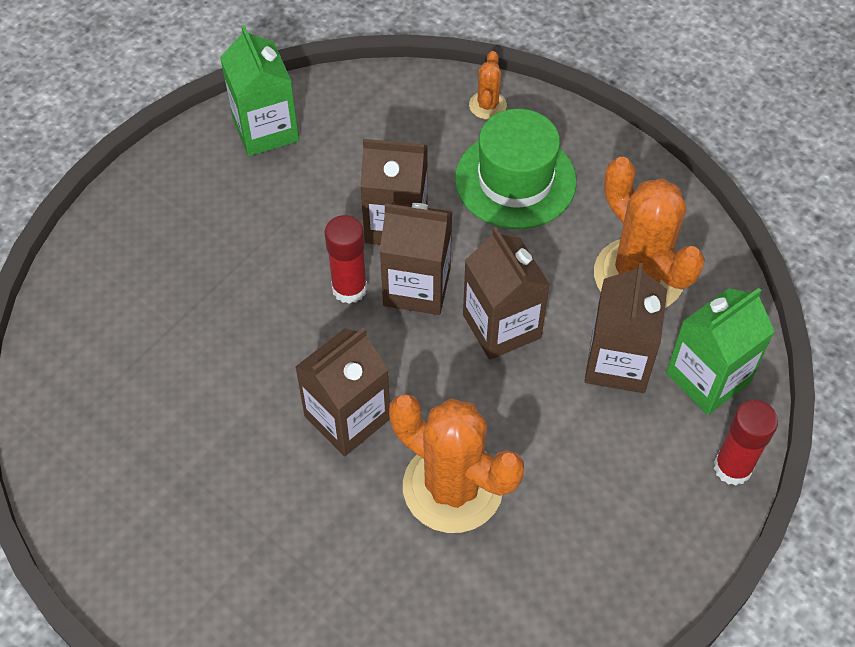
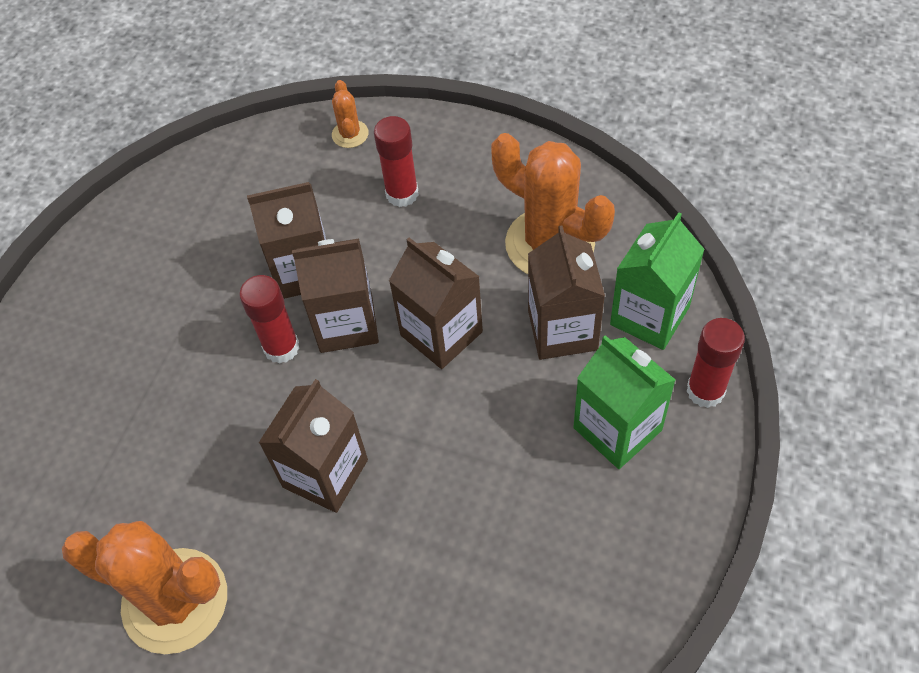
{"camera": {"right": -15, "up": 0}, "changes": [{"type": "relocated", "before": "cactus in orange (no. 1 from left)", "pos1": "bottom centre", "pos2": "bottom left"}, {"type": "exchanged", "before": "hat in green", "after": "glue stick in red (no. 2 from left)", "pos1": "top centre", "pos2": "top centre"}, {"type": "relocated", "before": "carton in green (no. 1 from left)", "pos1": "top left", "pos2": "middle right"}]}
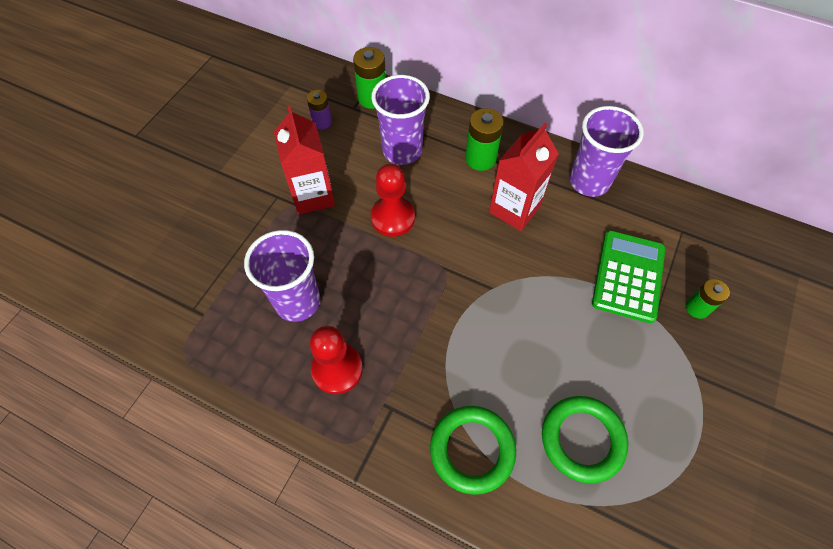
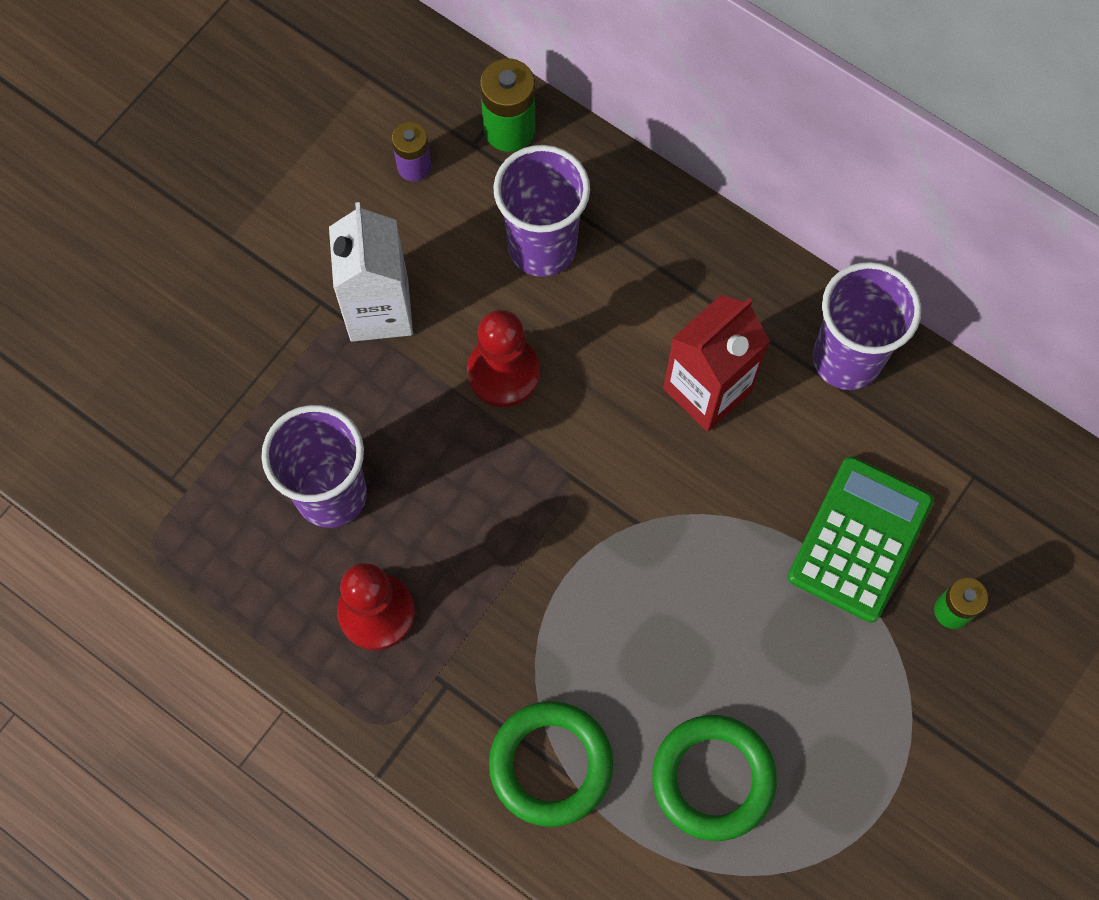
{"camera": {"right": 10, "up": 10}, "changes": [{"type": "colour", "before": "carton in red (no. 1 from left)", "after": "carton in white", "pos1": "top centre", "pos2": "top centre"}, {"type": "missing", "before": "battery in green (no. 2 from left)", "pos1": "top centre"}]}
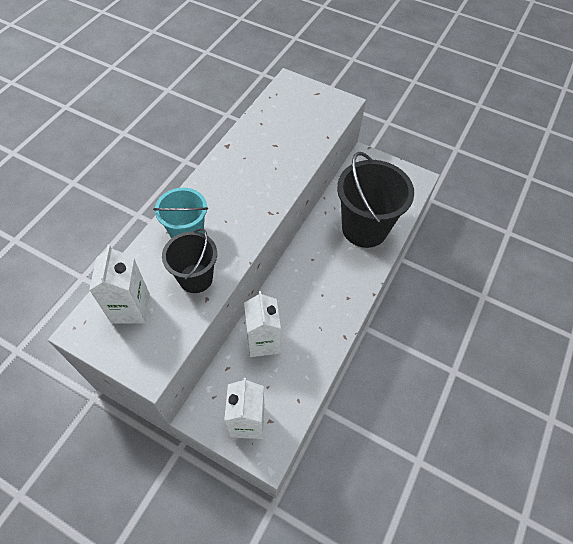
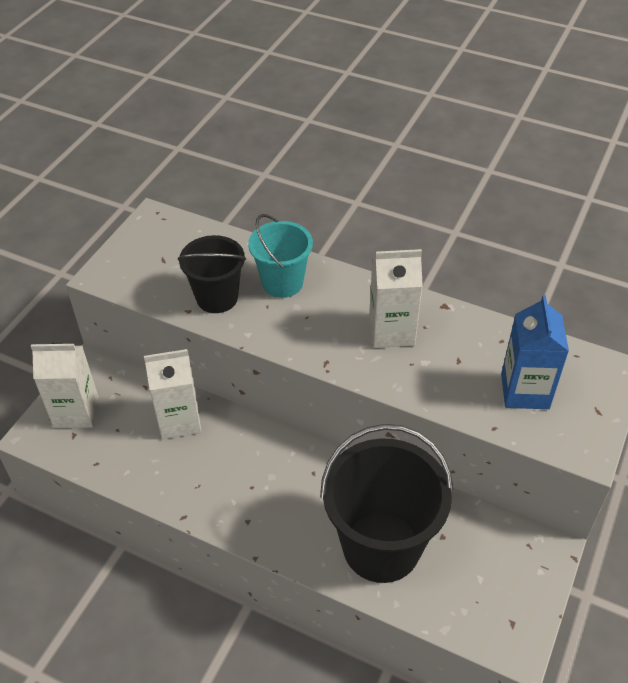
{"camera": {"right": 90, "up": -10}, "changes": [{"type": "relocated", "before": "carton in white (no. 1 from left in the first image)", "after": "carton in white (no. 3 from left)", "pos1": "middle left", "pos2": "centre"}, {"type": "appeared", "after": "carton in blue", "pos2": "middle right"}]}
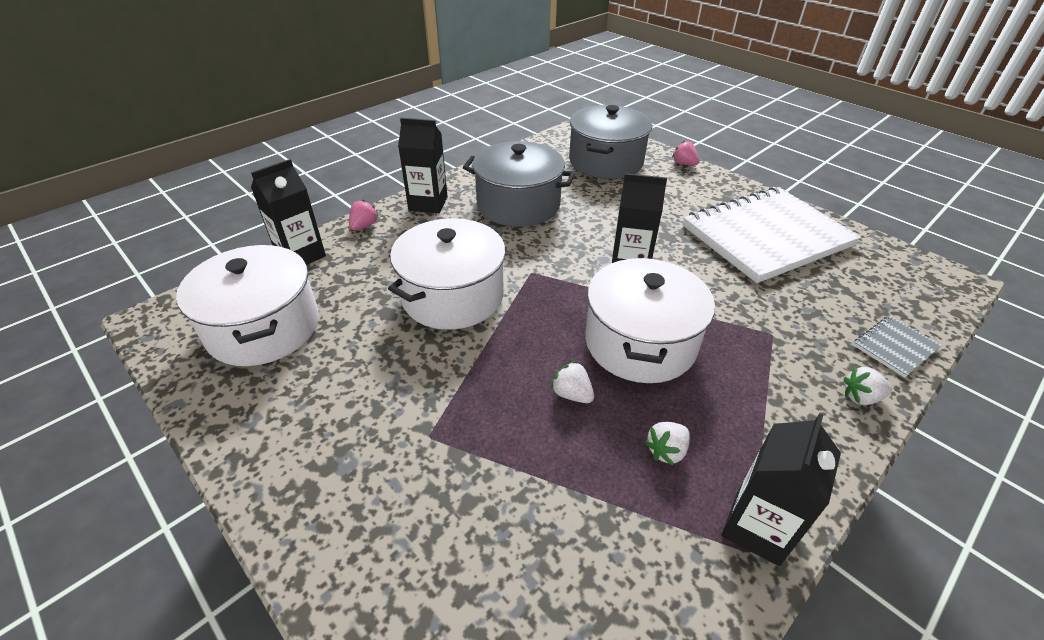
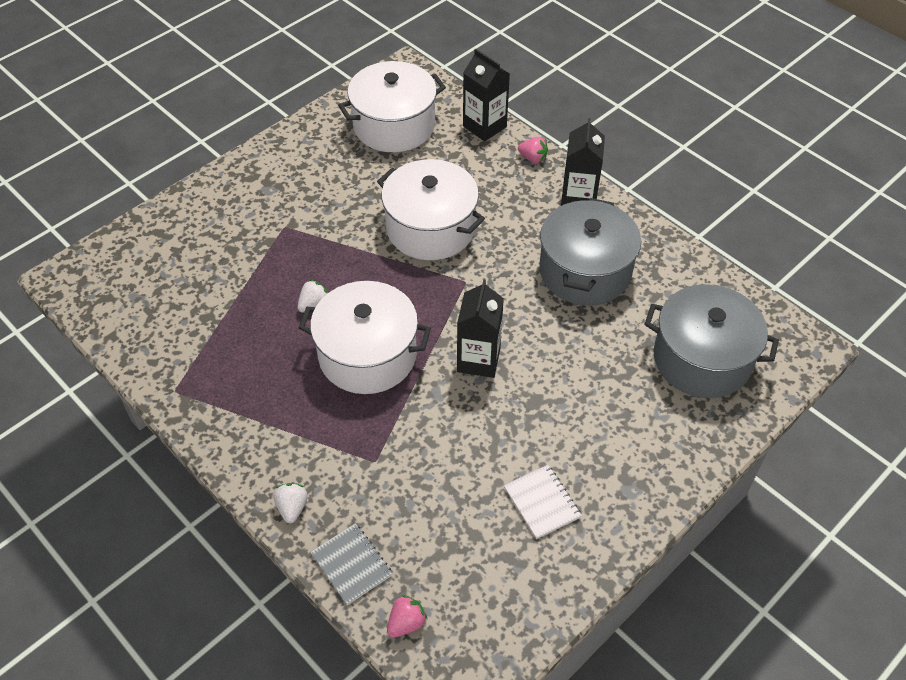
{"camera": {"right": 90, "up": 10}, "changes": [{"type": "relocated", "before": "strawberry in pink (no. 2 from left in the first image)", "after": "strawberry in pink (no. 1 from left)", "pos1": "top centre", "pos2": "bottom centre"}, {"type": "size", "before": "notebook in white", "pos1": "middle right", "pos2": "bottom centre", "scale": 0.4}, {"type": "missing", "before": "strawberry in white (no. 2 from left)", "pos1": "bottom centre"}, {"type": "missing", "before": "carton in black (no. 4 from left)", "pos1": "bottom right"}]}
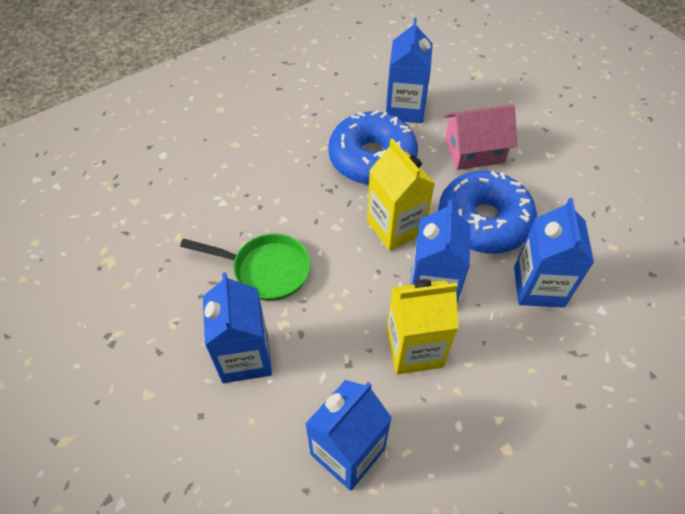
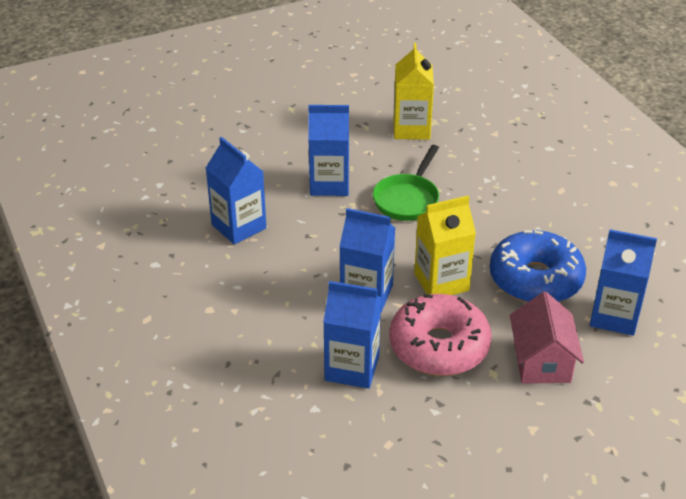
{"camera": {"right": 100, "up": -15}, "changes": [{"type": "colour", "before": "donut in blue (no. 2 from left)", "after": "donut in pink", "pos1": "middle right", "pos2": "bottom centre"}, {"type": "relocated", "before": "carton in yellow (no. 2 from left in the first image)", "after": "carton in yellow (no. 1 from left)", "pos1": "centre", "pos2": "top centre"}]}
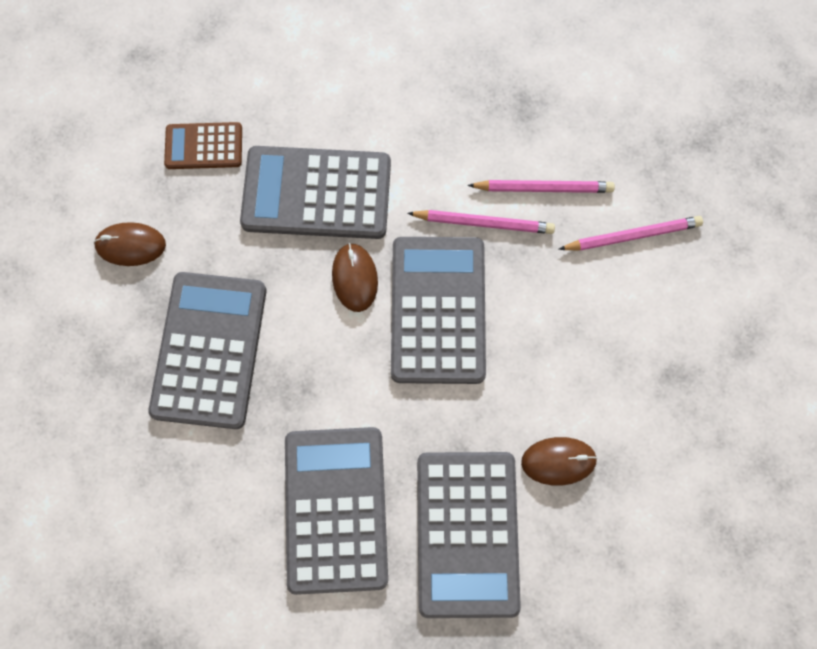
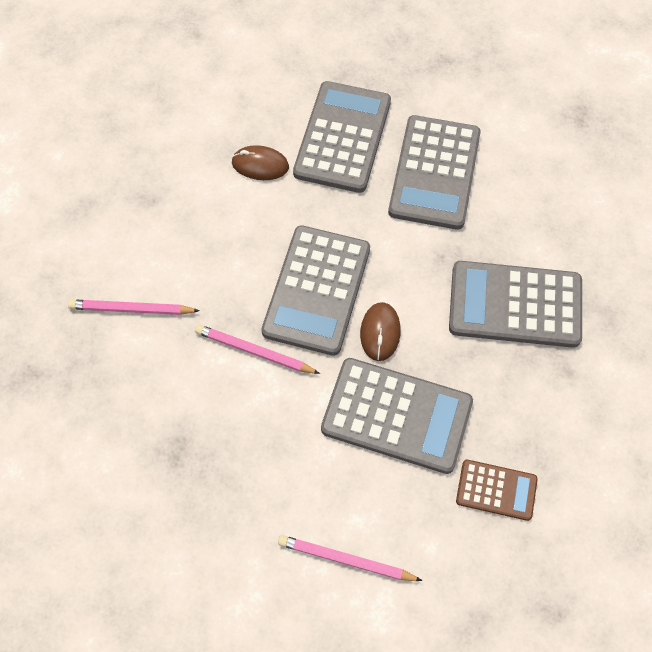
{"camera": {"right": -165, "up": -10}, "changes": [{"type": "relocated", "before": "pencil in pink (no. 2 from left in the first image)", "after": "pencil in pink (no. 3 from left)", "pos1": "top centre", "pos2": "bottom centre"}, {"type": "spun", "before": "calculator in grey (no. 1 from left in the first image)", "pos1": "middle left", "pos2": "middle right", "turn": 75}, {"type": "missing", "before": "mouse in brown (no. 1 from left)", "pos1": "middle left"}]}
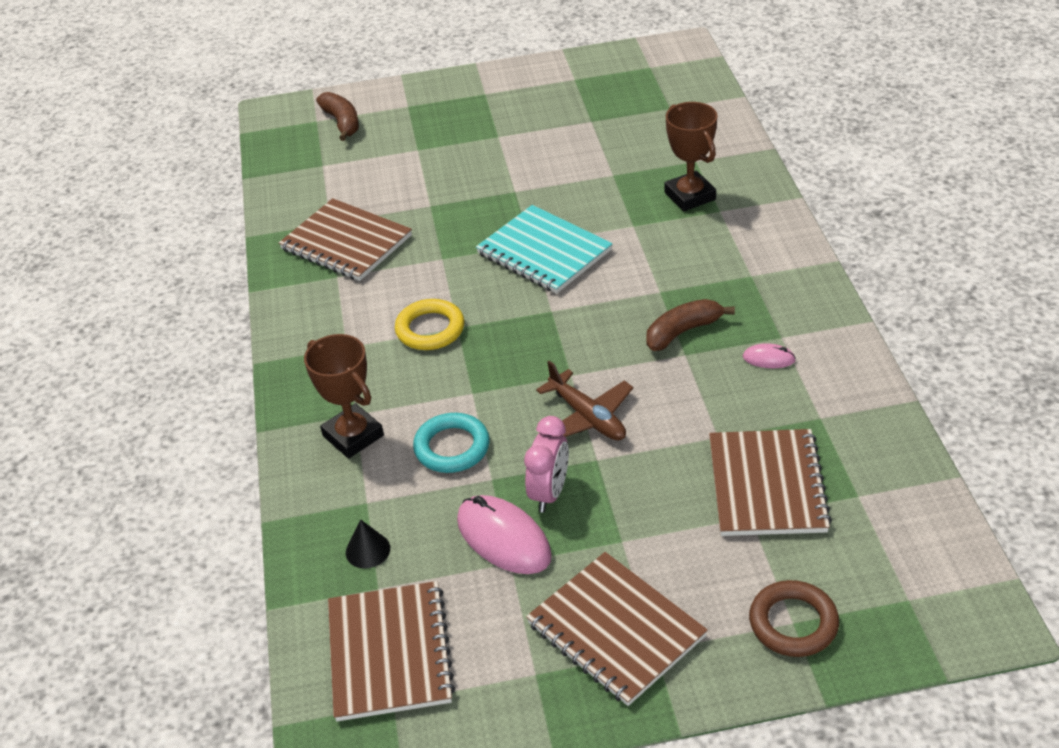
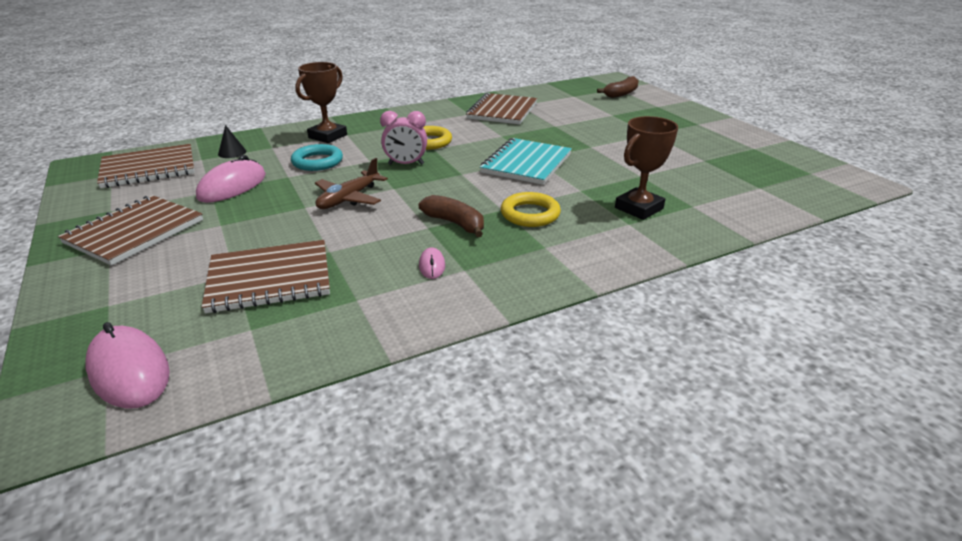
{"camera": {"right": 70, "up": -10}, "changes": [{"type": "appeared", "after": "mouse in pink (no. 1 from left)", "pos2": "bottom left"}, {"type": "relocated", "before": "clock in pink", "pos1": "centre", "pos2": "top centre"}, {"type": "appeared", "after": "ring in yellow (no. 2 from left)", "pos2": "centre"}, {"type": "missing", "before": "ring in brown", "pos1": "bottom right"}]}
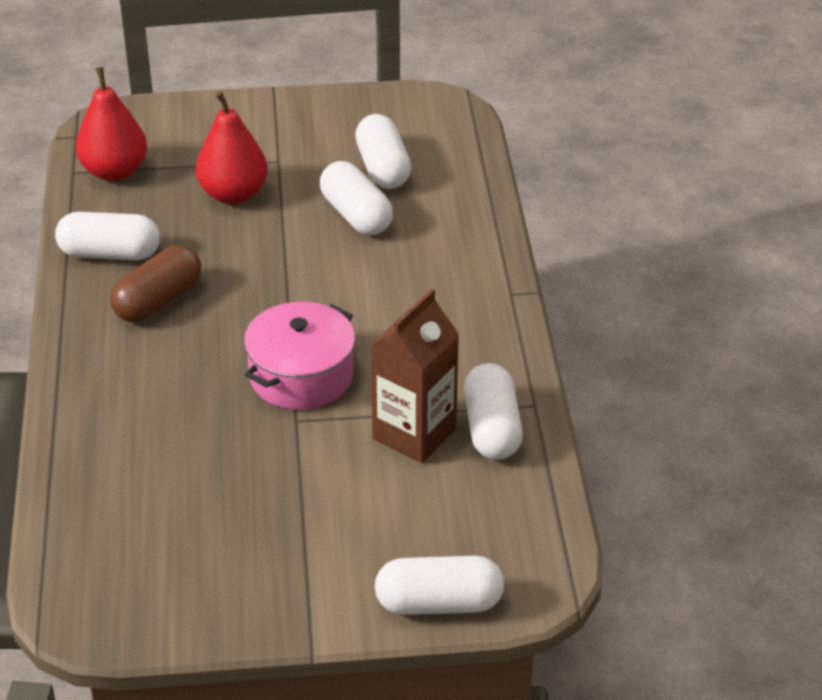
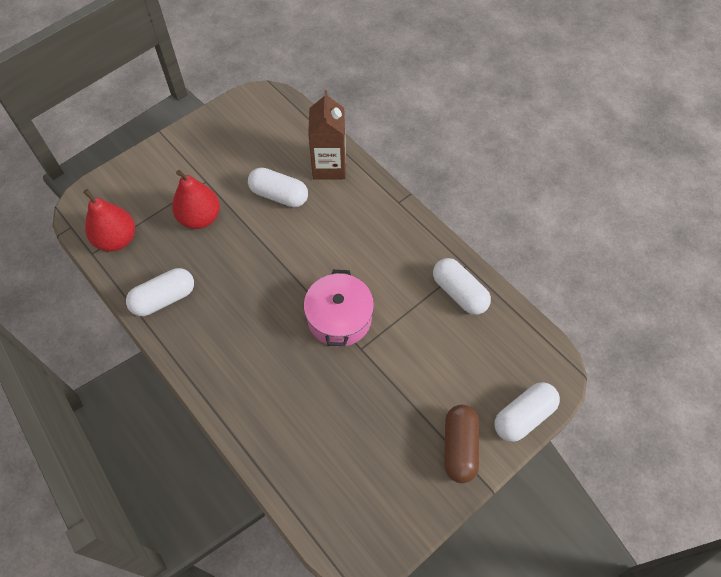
{"camera": {"right": -35, "up": 20}, "changes": [{"type": "relocated", "before": "carton in brown", "pos1": "centre", "pos2": "top centre"}, {"type": "relocated", "before": "capsule in brown", "pos1": "middle left", "pos2": "bottom centre"}, {"type": "missing", "before": "capsule in white (no. 3 from left)", "pos1": "top centre"}]}
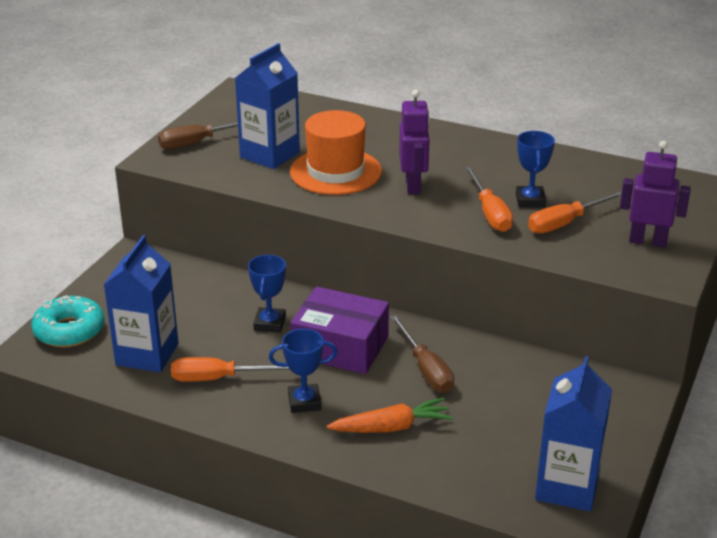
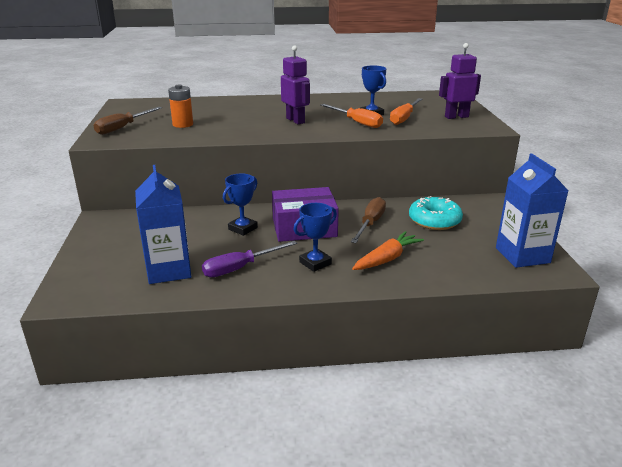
{"camera": {"right": -30, "up": -5}, "changes": [{"type": "exchanged", "before": "carton in blue (no. 2 from left)", "after": "battery in orange", "pos1": "top centre", "pos2": "top left"}, {"type": "colour", "before": "screwdriver in orange (no. 1 from left)", "after": "screwdriver in purple", "pos1": "bottom left", "pos2": "centre"}, {"type": "spun", "before": "trophy in blue (no. 1 from left)", "pos1": "centre", "pos2": "centre", "turn": 60}, {"type": "spun", "before": "screwdriver in brown (no. 2 from left)", "pos1": "centre", "pos2": "centre", "turn": -105}, {"type": "relocated", "before": "donut in turquoise", "pos1": "middle left", "pos2": "middle right"}, {"type": "missing", "before": "hat in orange", "pos1": "top centre"}]}
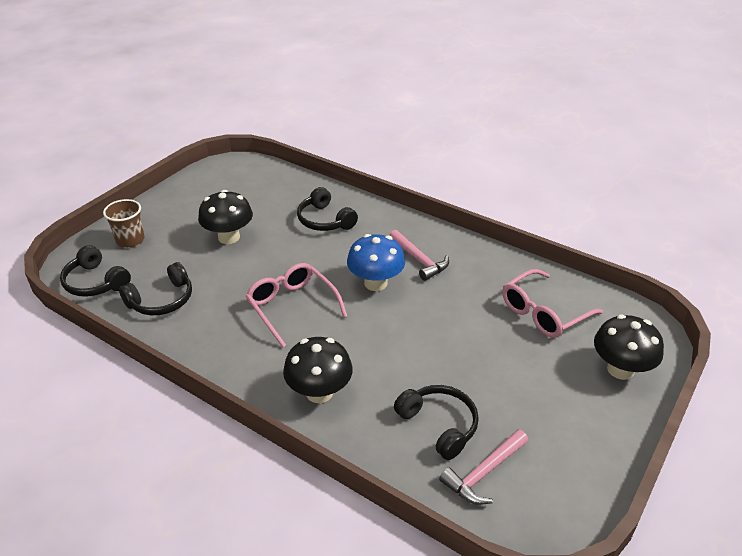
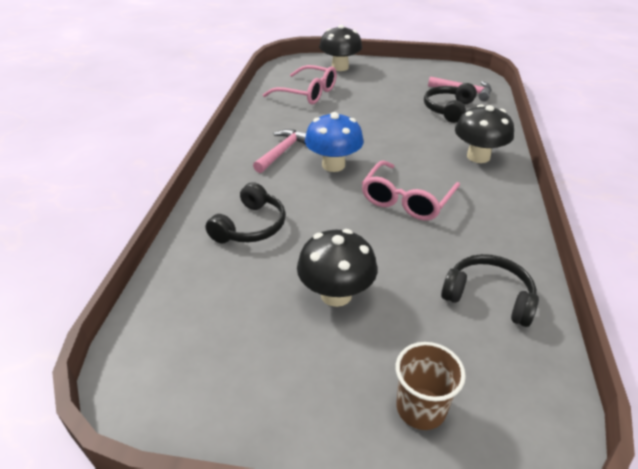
{"camera": {"right": -115, "up": 0}, "changes": [{"type": "missing", "before": "headphones in black (no. 1 from left)", "pos1": "middle left"}]}
